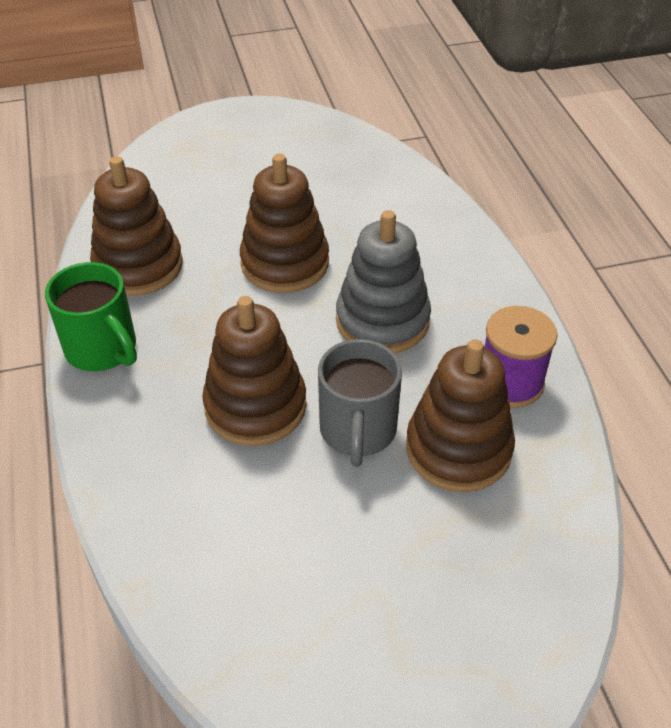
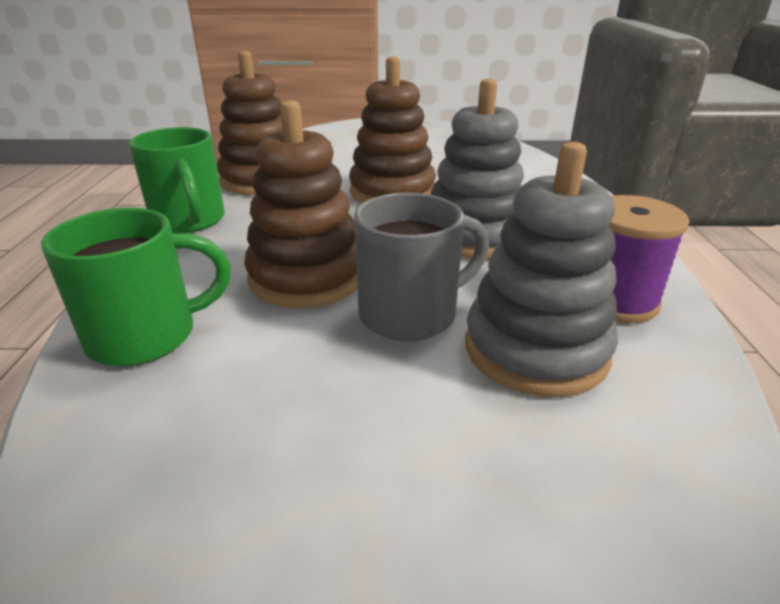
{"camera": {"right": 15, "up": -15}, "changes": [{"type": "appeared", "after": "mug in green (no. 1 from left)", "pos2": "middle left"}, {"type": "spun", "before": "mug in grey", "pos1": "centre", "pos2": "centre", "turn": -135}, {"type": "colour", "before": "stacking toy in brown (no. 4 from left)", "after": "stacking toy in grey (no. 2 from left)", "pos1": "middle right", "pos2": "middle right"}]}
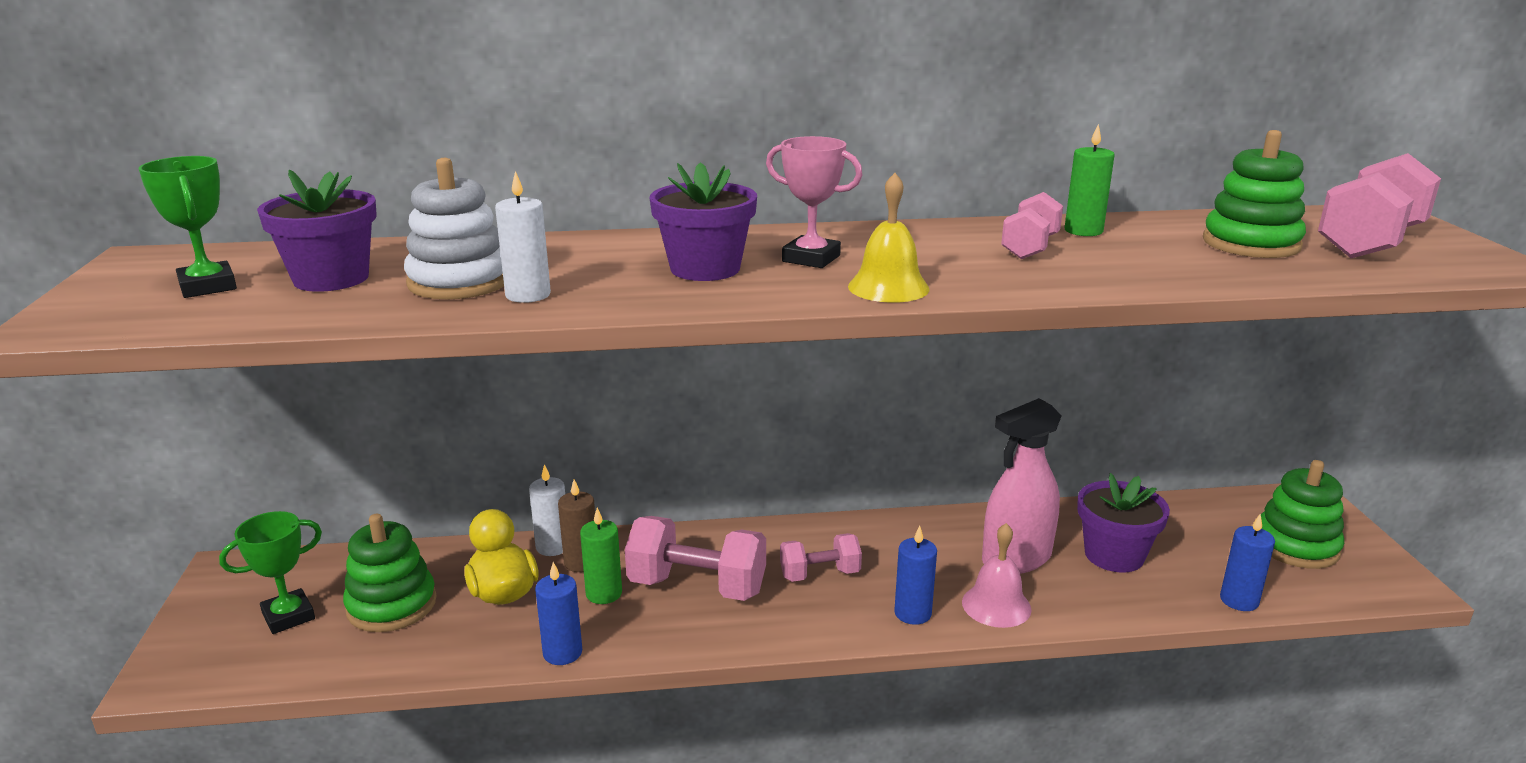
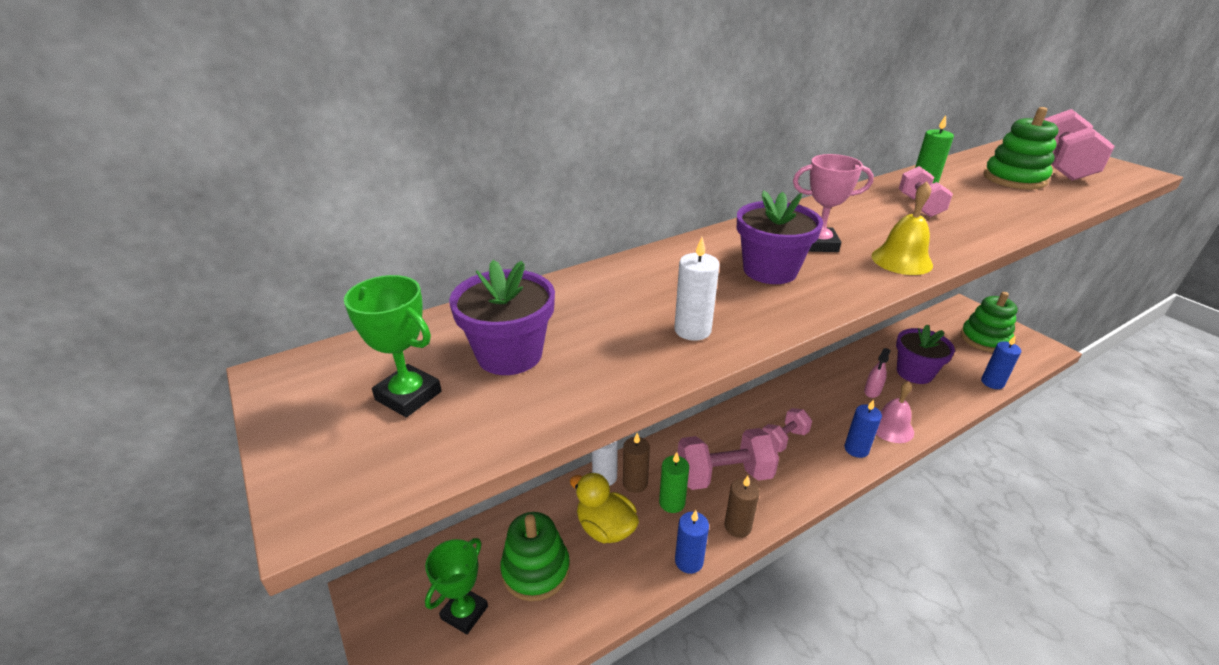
{"camera": {"right": -25, "up": 10}, "changes": [{"type": "appeared", "after": "candle in brown (no. 2 from left)", "pos2": "bottom centre"}, {"type": "size", "before": "spray bottle in pink", "pos1": "middle right", "pos2": "middle right", "scale": 0.48}, {"type": "missing", "before": "stacking toy in white", "pos1": "top left"}]}
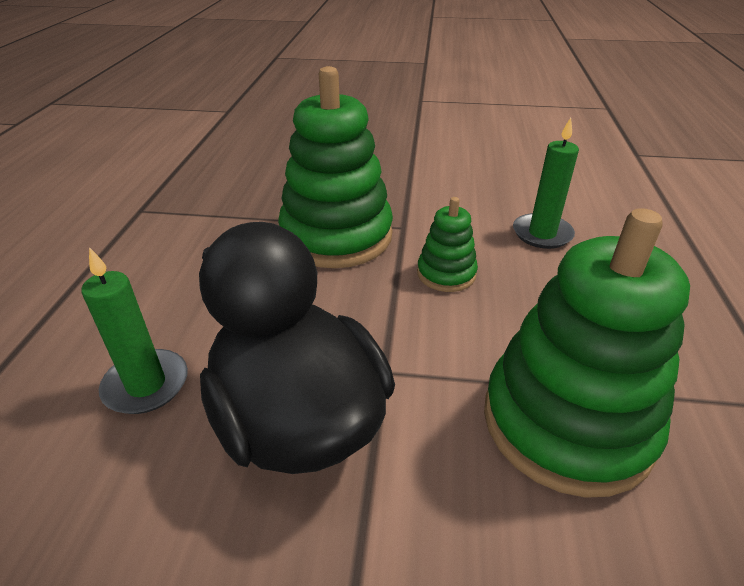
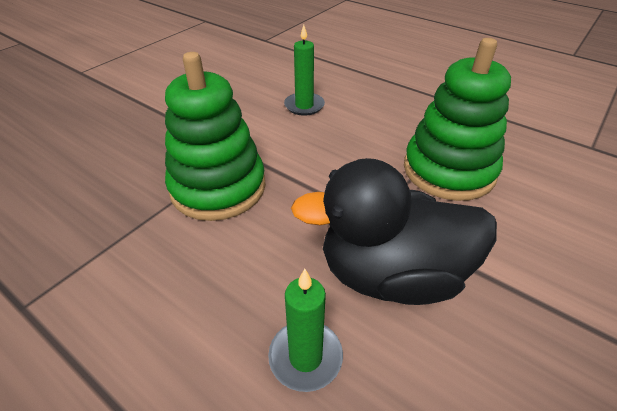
{"camera": {"right": -60, "up": 5}, "changes": [{"type": "missing", "before": "stacking toy in green (no. 2 from left)", "pos1": "centre"}]}
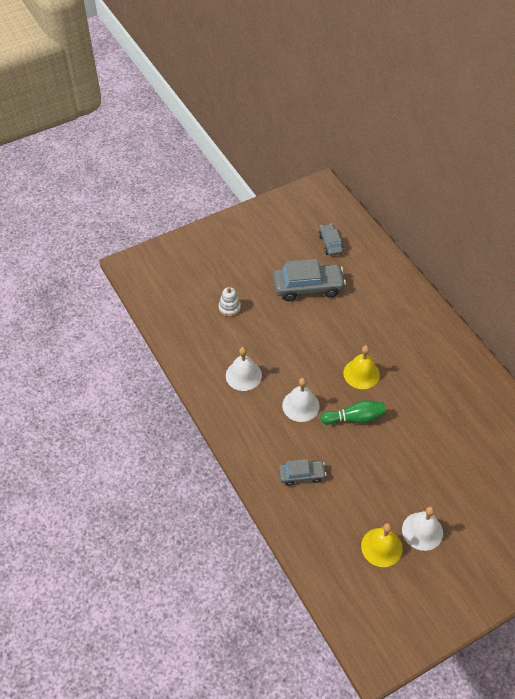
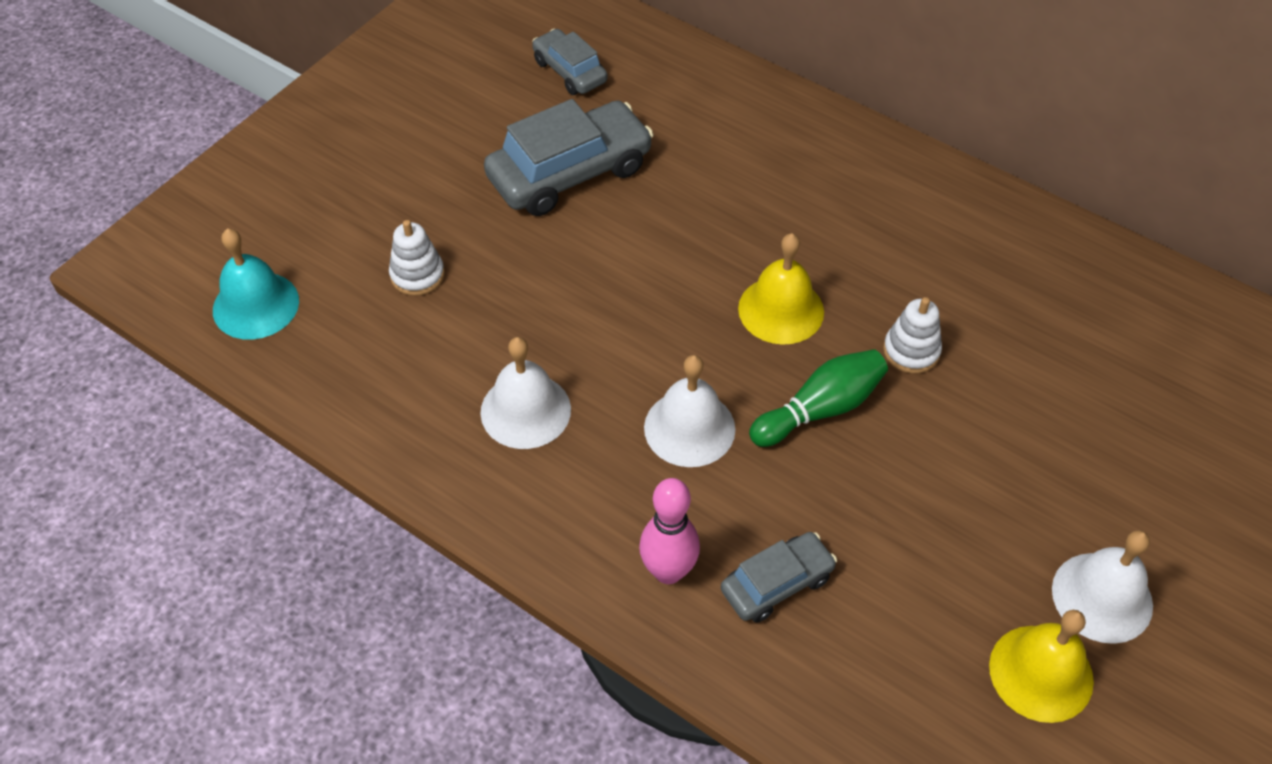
{"camera": {"right": -25, "up": 0}, "changes": [{"type": "appeared", "after": "bell in turquoise", "pos2": "middle left"}, {"type": "appeared", "after": "bowling pin in pink", "pos2": "bottom centre"}, {"type": "appeared", "after": "stacking toy in white (no. 2 from left)", "pos2": "middle right"}]}
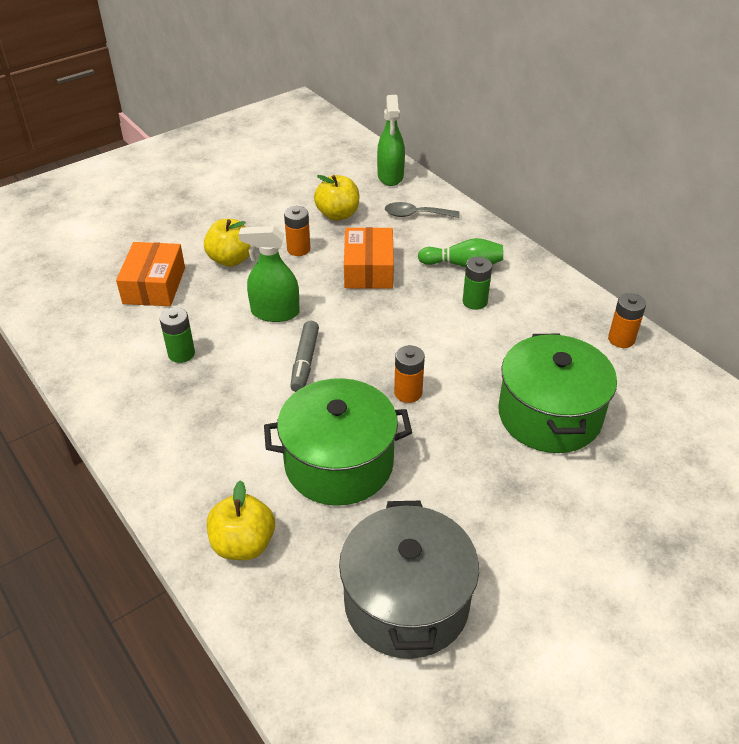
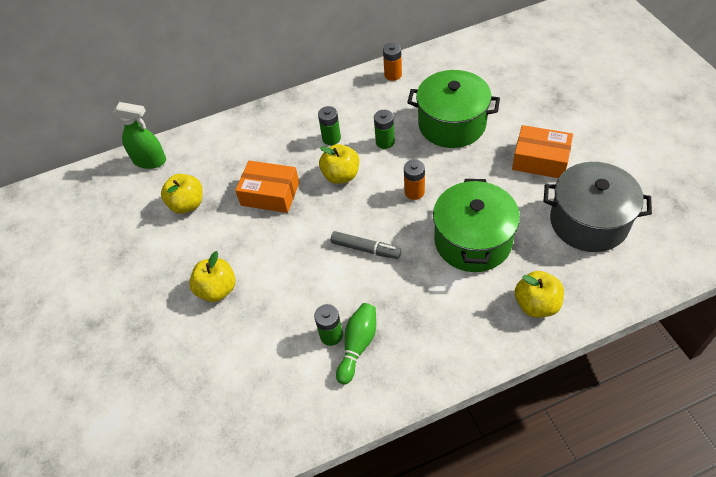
{"camera": {"right": -70, "up": 10}, "changes": [{"type": "appeared", "after": "apple in yellow (no. 3 from left)", "pos2": "centre"}, {"type": "relocated", "before": "bowling pin in green", "pos1": "centre", "pos2": "bottom centre"}, {"type": "appeared", "after": "battery in green (no. 3 from left)", "pos2": "top centre"}, {"type": "relocated", "before": "box in orange (no. 1 from left in the first image)", "after": "box in orange (no. 2 from left)", "pos1": "middle left", "pos2": "top right"}, {"type": "missing", "before": "spray bottle in green (no. 1 from left)", "pos1": "centre"}, {"type": "missing", "before": "battery in orange (no. 1 from left)", "pos1": "top centre"}, {"type": "missing", "before": "spoon in grey", "pos1": "top centre"}]}
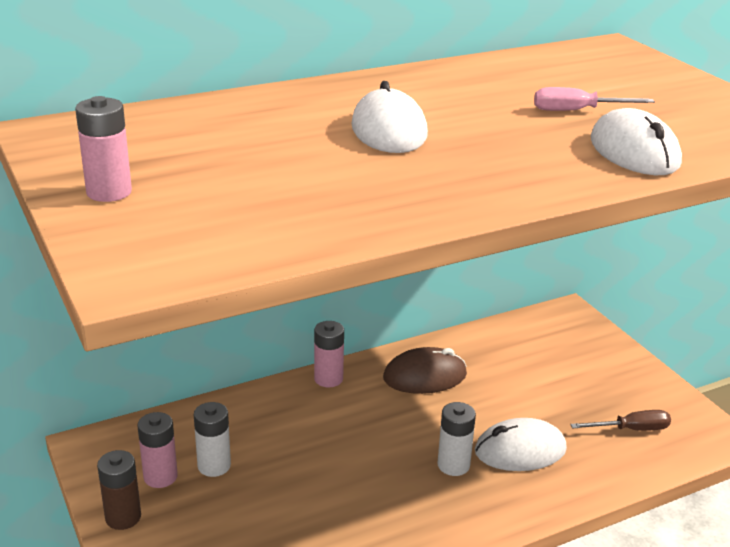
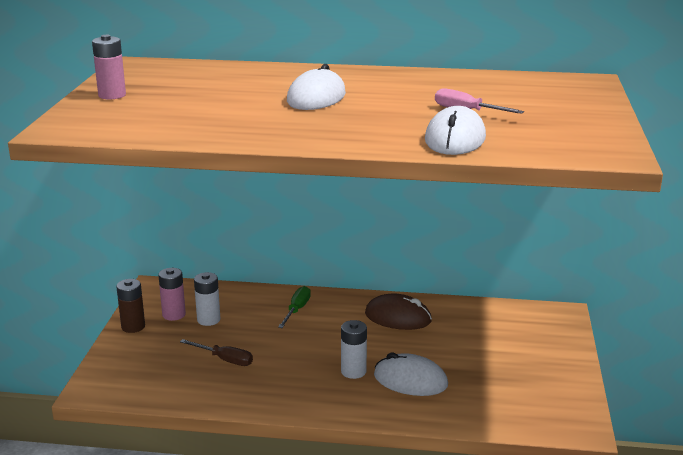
{"camera": {"right": 35, "up": -5}, "changes": [{"type": "relocated", "before": "screwdriver in brown", "pos1": "bottom right", "pos2": "bottom left"}, {"type": "appeared", "after": "screwdriver in green", "pos2": "bottom centre"}, {"type": "missing", "before": "battery in pink (no. 3 from left)", "pos1": "centre"}]}
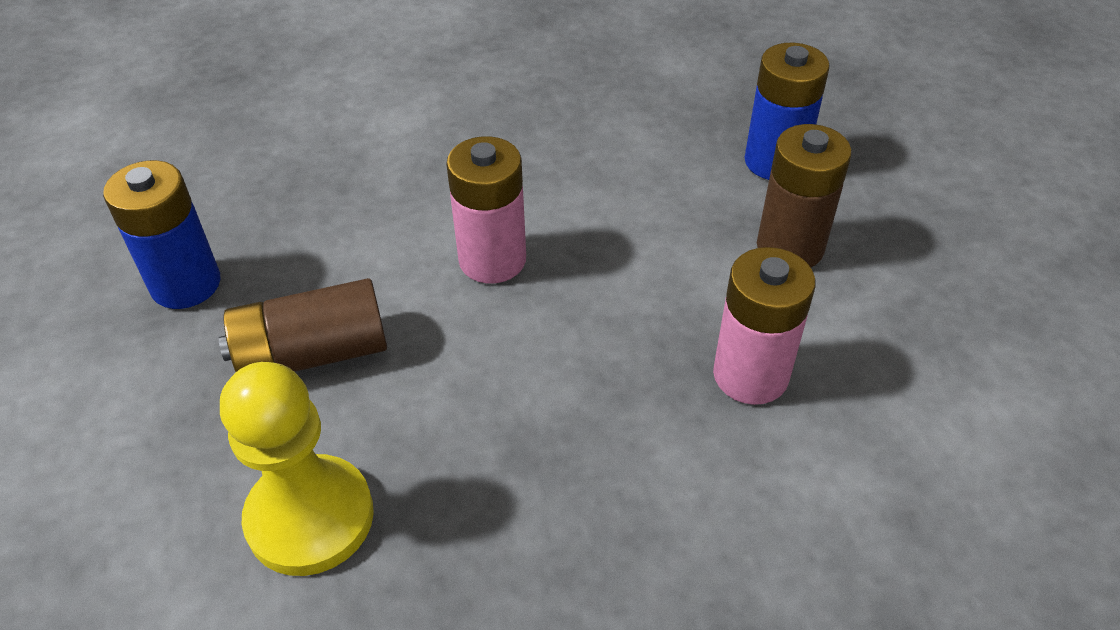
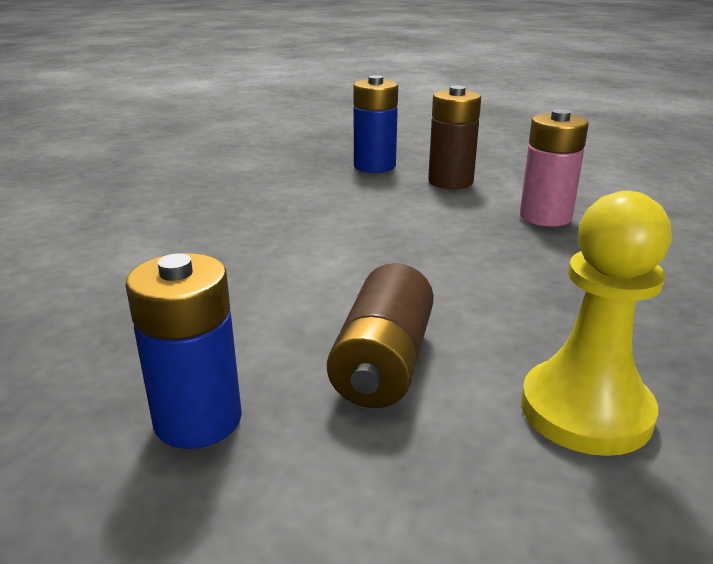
{"camera": {"right": -60, "up": -20}, "changes": [{"type": "missing", "before": "battery in pink (no. 1 from left)", "pos1": "centre"}]}
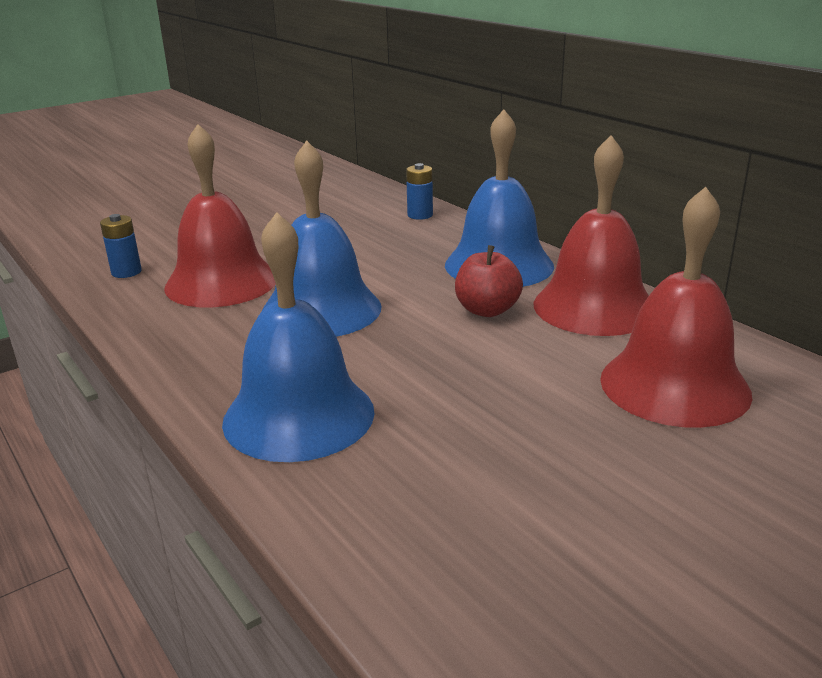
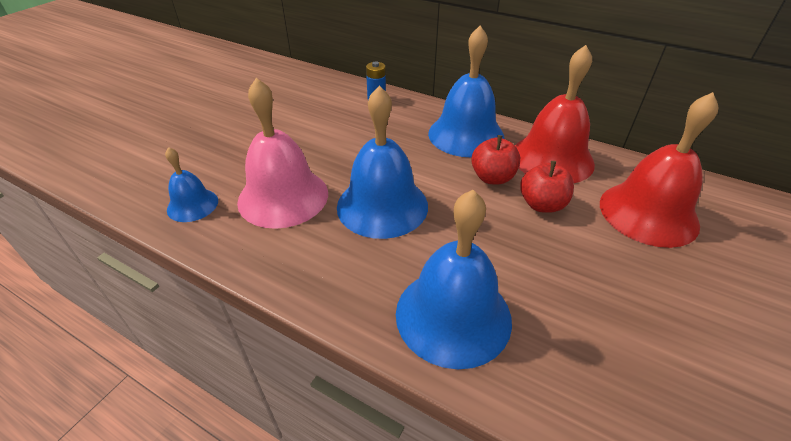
{"camera": {"right": -25, "up": 15}, "changes": [{"type": "exchanged", "before": "battery in blue (no. 1 from left)", "after": "bell in blue (no. 1 from left)", "pos1": "middle left", "pos2": "middle left"}, {"type": "colour", "before": "bell in red (no. 1 from left)", "after": "bell in pink", "pos1": "top left", "pos2": "centre"}, {"type": "appeared", "after": "apple in red (no. 2 from left)", "pos2": "middle right"}]}
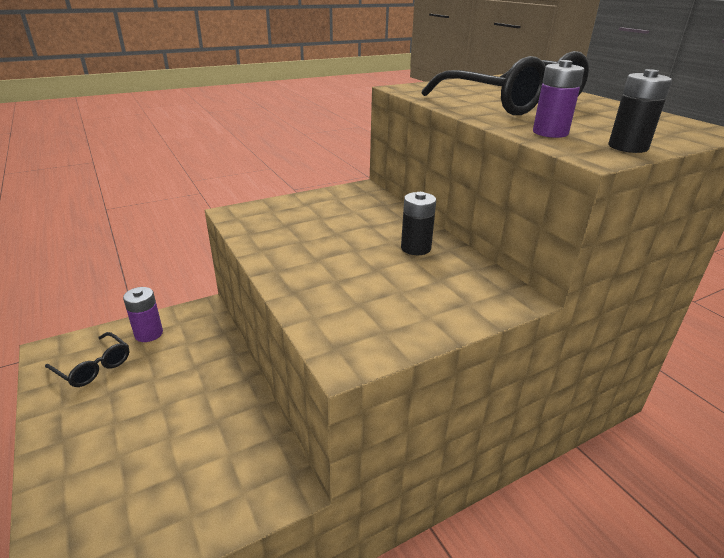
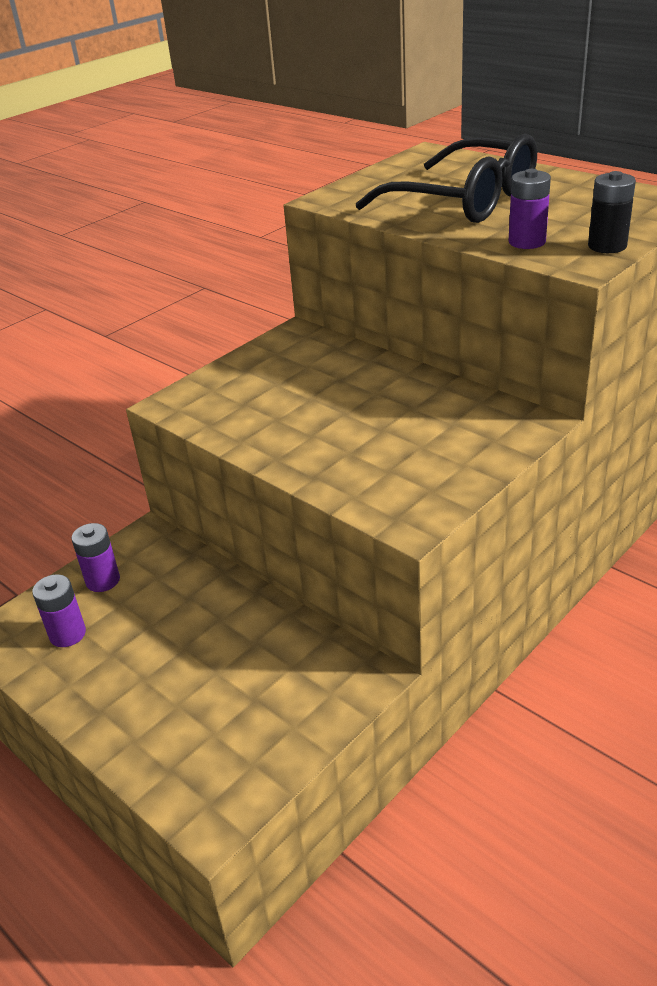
{"camera": {"right": -15, "up": 5}, "changes": [{"type": "exchanged", "before": "glasses in black (no. 1 from left)", "after": "battery in purple (no. 1 from left)", "pos1": "middle left", "pos2": "middle left"}, {"type": "missing", "before": "battery in black (no. 1 from left)", "pos1": "centre"}]}
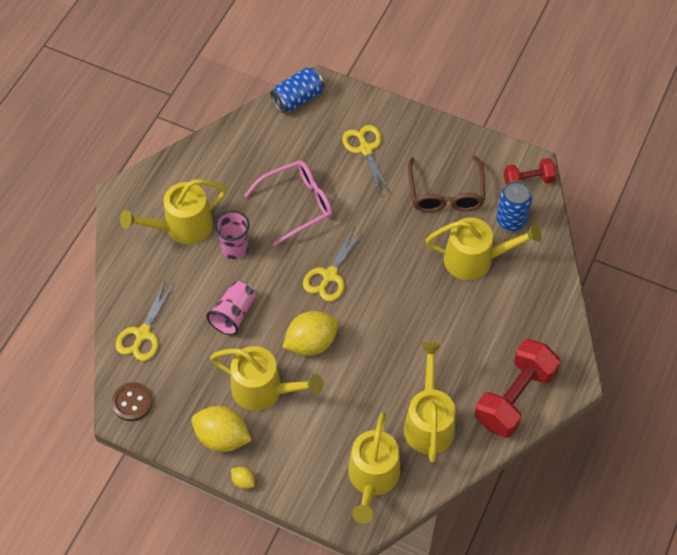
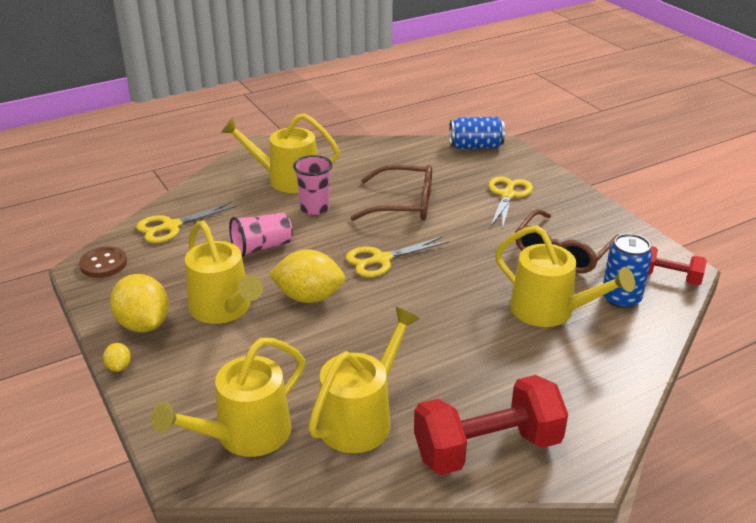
{"camera": {"right": 35, "up": -25}, "changes": [{"type": "colour", "before": "glasses in pink", "after": "glasses in brown (no. 1 from left)", "pos1": "centre", "pos2": "centre"}]}
